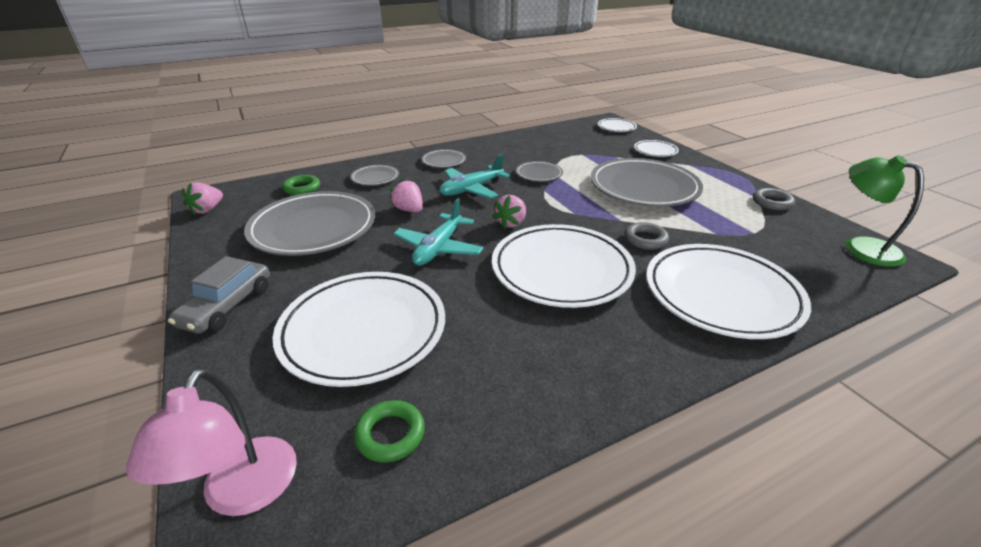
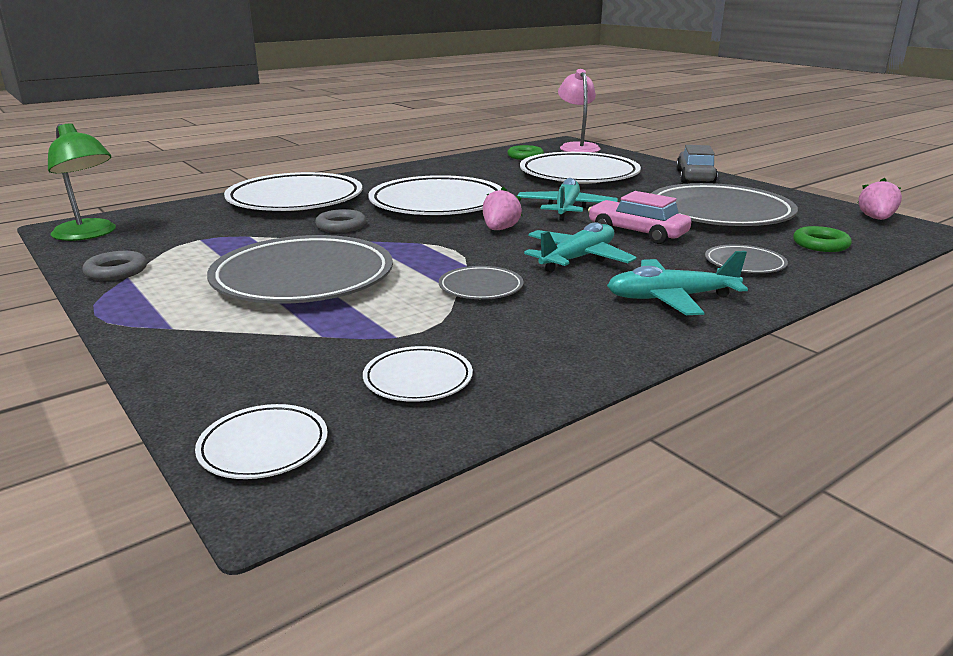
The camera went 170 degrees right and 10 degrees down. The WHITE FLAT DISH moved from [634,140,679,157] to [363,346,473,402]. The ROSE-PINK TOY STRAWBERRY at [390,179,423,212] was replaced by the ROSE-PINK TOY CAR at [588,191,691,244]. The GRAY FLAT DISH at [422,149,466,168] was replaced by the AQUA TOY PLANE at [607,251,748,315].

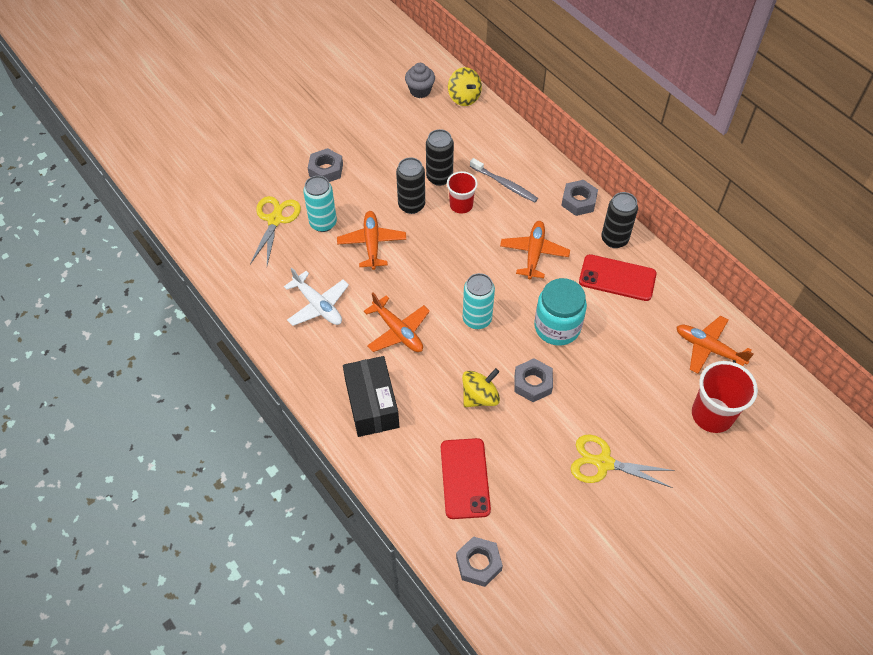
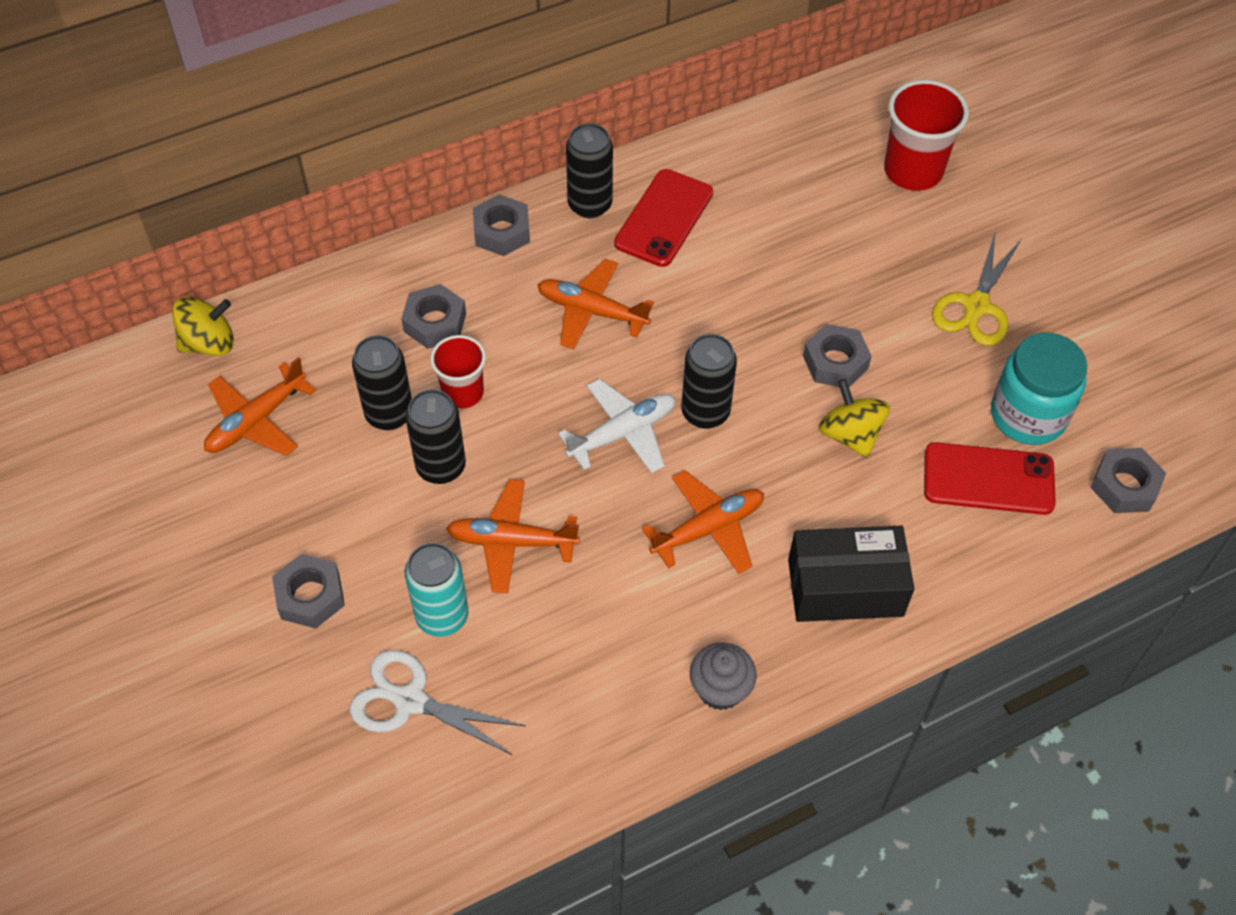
The camera went 80 degrees left and 0 degrees up. The BRIGHT ORANGE TOY PLANE moved from [676,316,753,374] to [204,357,316,456]. The GOLDEN SCISSORS at [250,196,301,266] became the WHITE SCISSORS at [350,650,526,755]. The GRAY DENTAL BRUSH at [470,158,538,202] was replaced by the GRAY HEX NUT at [401,284,466,349]. The WHITE TOY PLANE moved from [284,268,349,326] to [558,379,675,473]. The AQUA CAN at [463,273,495,329] became the BLACK CAN at [681,334,737,429]. The GRAY CUPCAKE moved from [405,63,435,98] to [690,643,757,710]. The AQUA PRESERVE JAR moved from [534,278,587,345] to [991,333,1087,445].

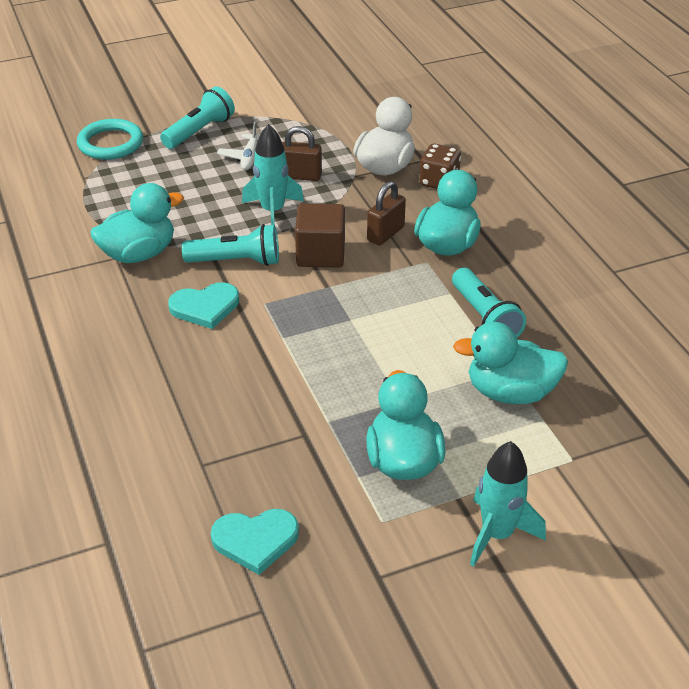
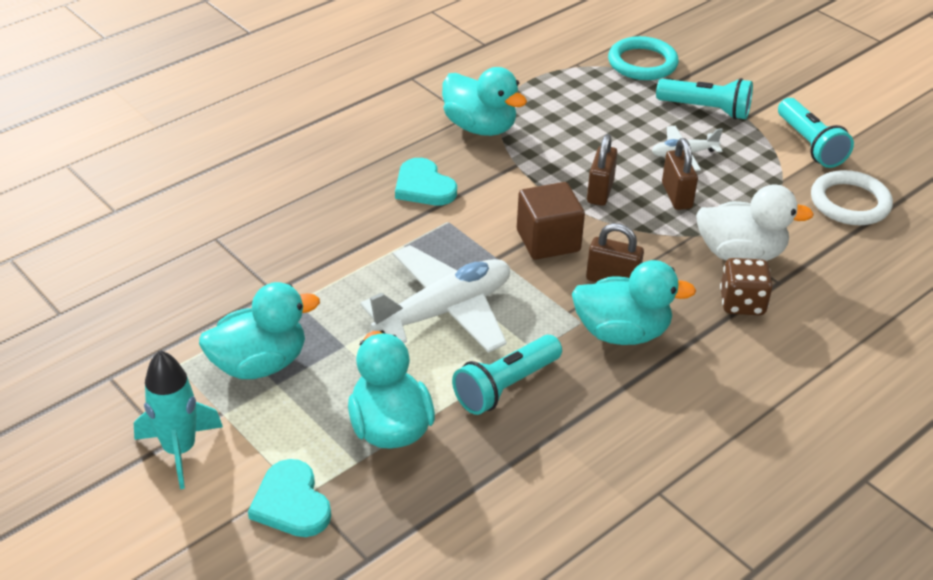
The camera went 70 degrees right and 0 degrees up. The AQUA HEART moved from [211,509,299,575] to [248,459,331,537]. The WHITE TOY PLANE at [360,245,510,353] appeared. The AQUA ROCKET at [242,124,304,225] was replaced by the RUSSET SMALL LOCK at [587,134,618,206]. The AQUA TORCH moved from [182,224,279,266] to [778,98,854,168]. The WHITE TORUS at [811,170,893,225] appeared.

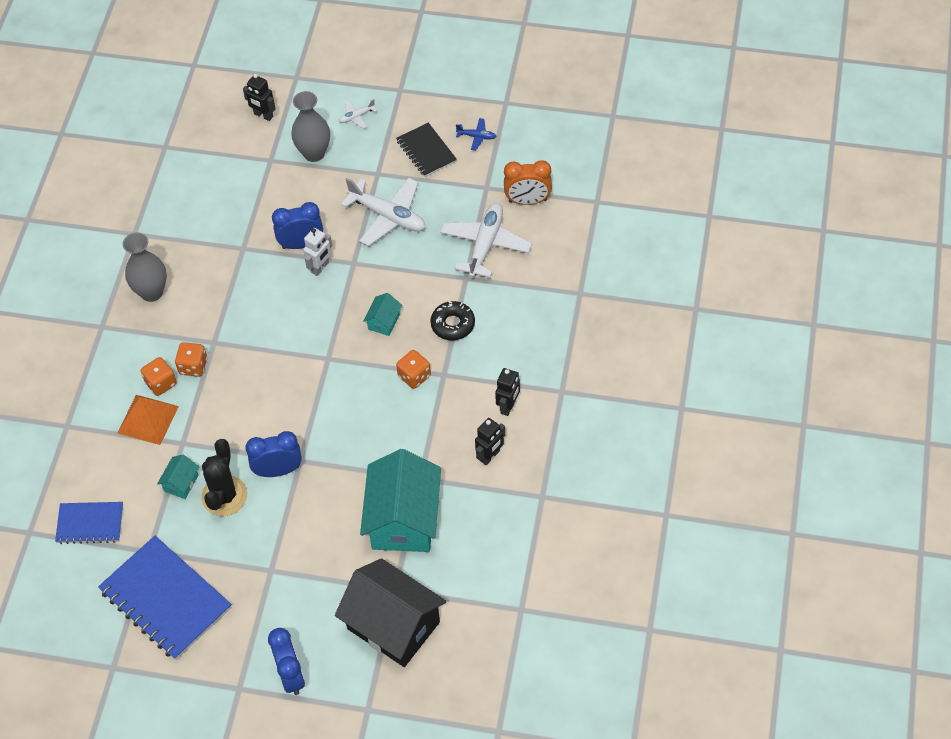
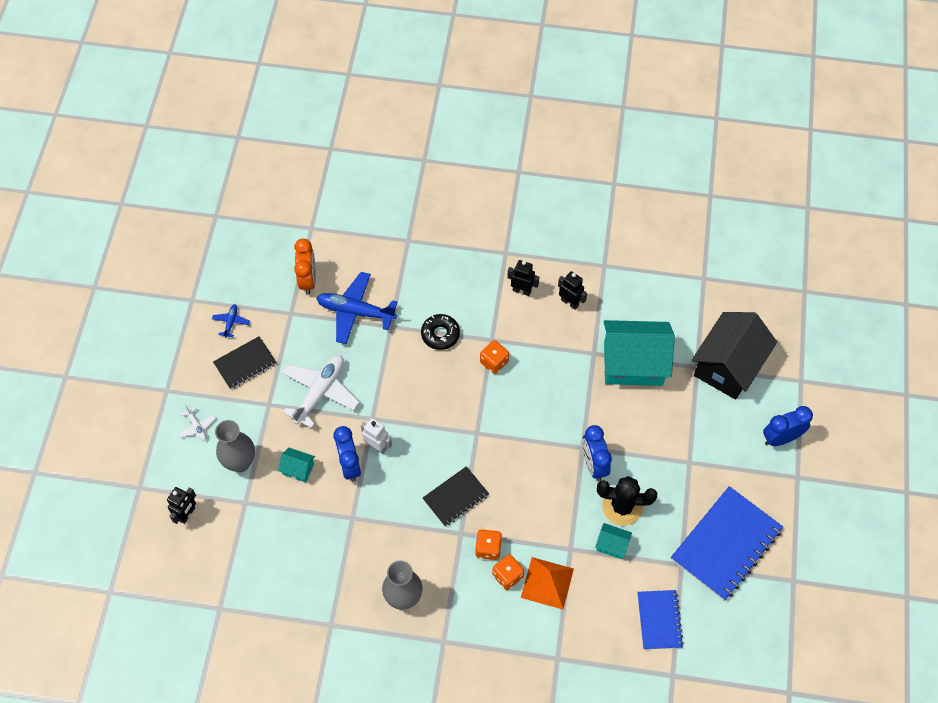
The camera went 95 degrees left and 5 degrees up. The AQUA TOY HOUSE moved from [363,293,402,336] to [278,448,315,482]. The WHITE TOY PLANE at [440,203,532,278] became the BLUE TOY PLANE at [316,272,397,344]. The BLACK NOTEPAD at [423,466,489,526] appeared.

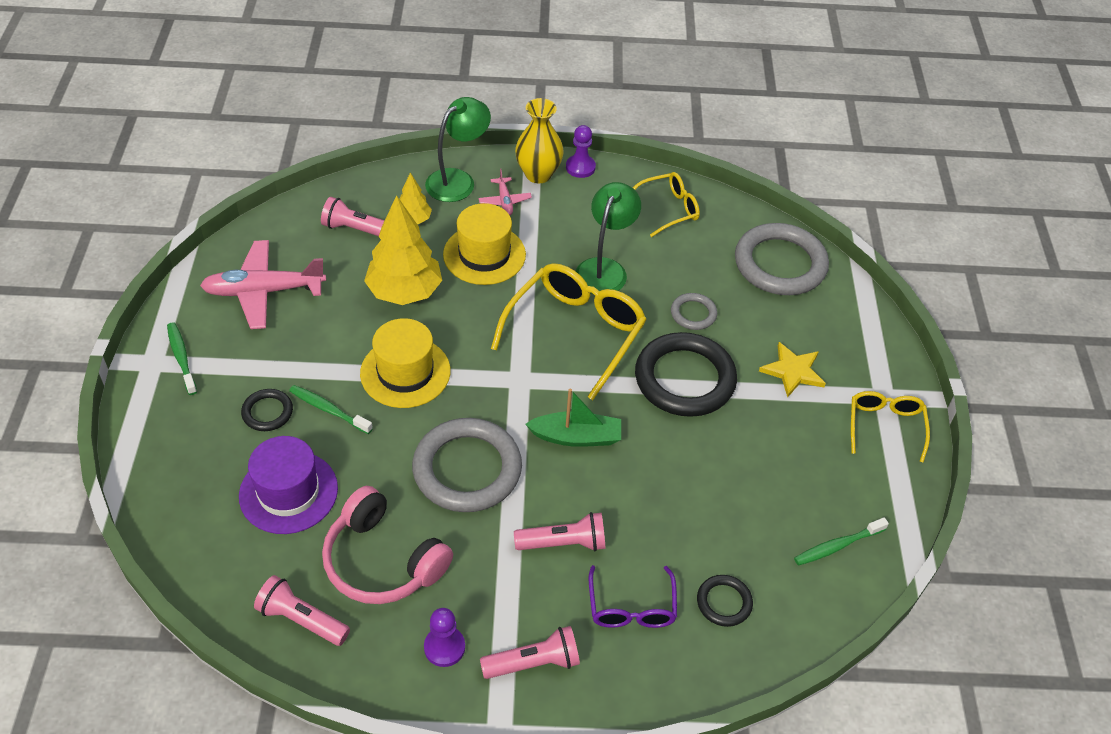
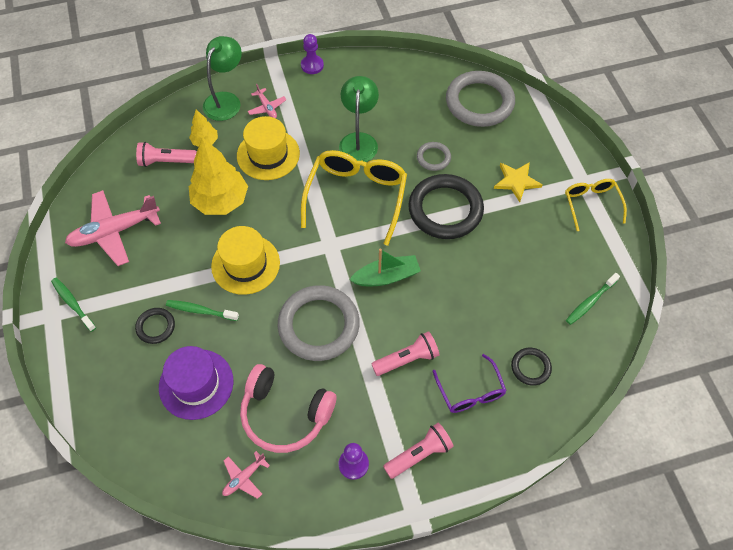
The camera went 15 degrees left and 10 degrees up. The ROSE-PINK TORCH at [254,575,350,646] was replaced by the ROSE-PINK TOY PLANE at [222,451,270,499]. The GOLDEN VASE at [515,98,564,183] disappeared. The GOLDEN EYEGLASSES at [633,172,700,237] disappeared.

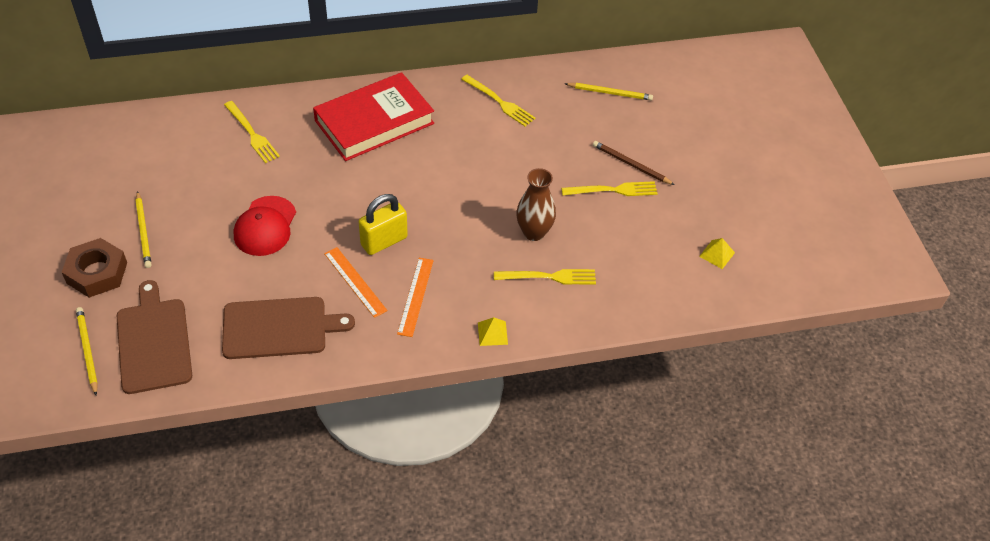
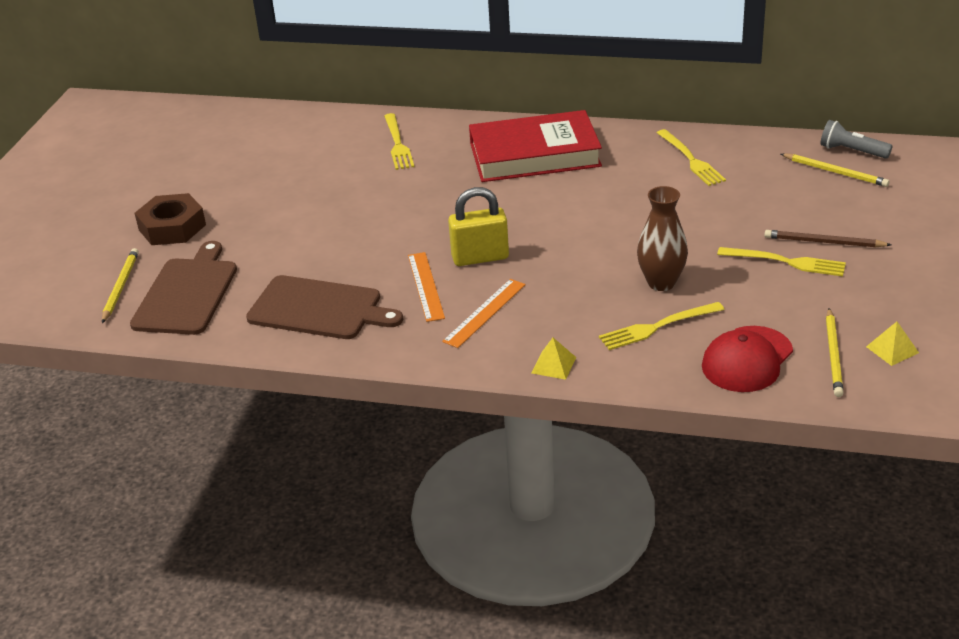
The camera went 30 degrees right and 15 degrees down. The GOLDEN DINNER FORK at [494,269,596,284] turned 135 degrees clockwise. The RED PEAKED CAP moved from [234,196,296,256] to [702,326,793,392]. The RUSSET LEAD PENCIL at [593,141,674,185] turned 45 degrees counterclockwise. The GRAY TORCH at [820,120,892,159] appeared. The GOLDEN LEAD PENCIL moved from [136,191,152,268] to [826,308,844,397].

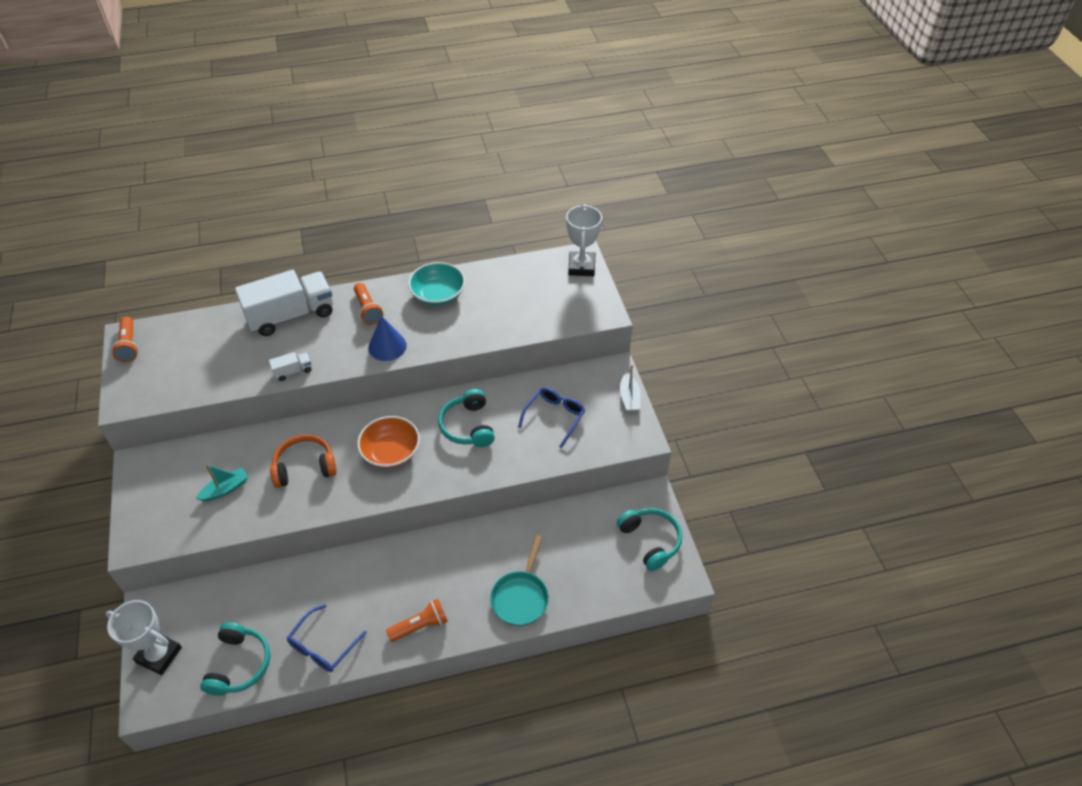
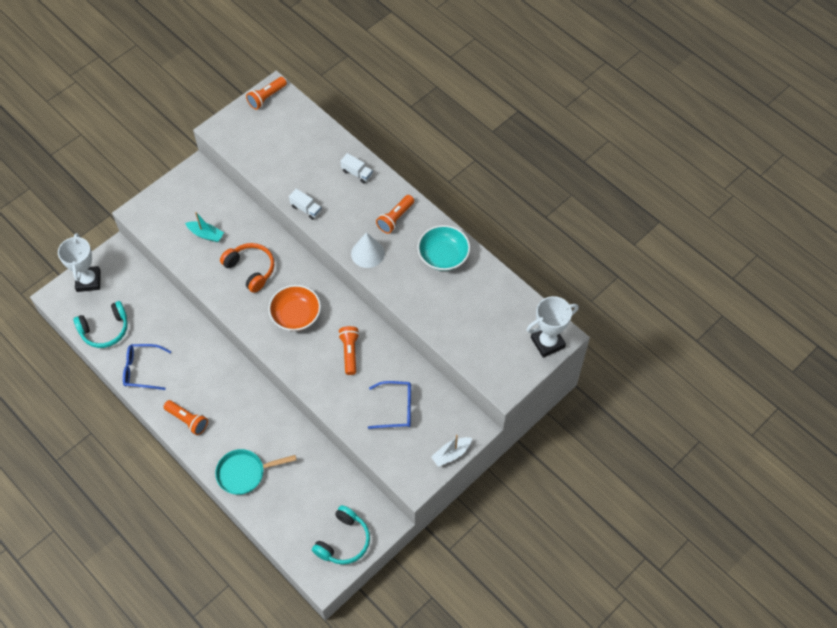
The camera went 60 degrees right and 10 degrees up. The AQUA OVER-EAR HEADPHONES at [438,389,495,447] was replaced by the BRIGHT ORANGE TORCH at [338,326,359,375]. The WHITE TRUCK at [235,270,333,336] changed to 0.42 times the size. The BLUE CONE SHAPE at [368,316,407,361] became the WHITE CONE SHAPE at [351,232,385,268].

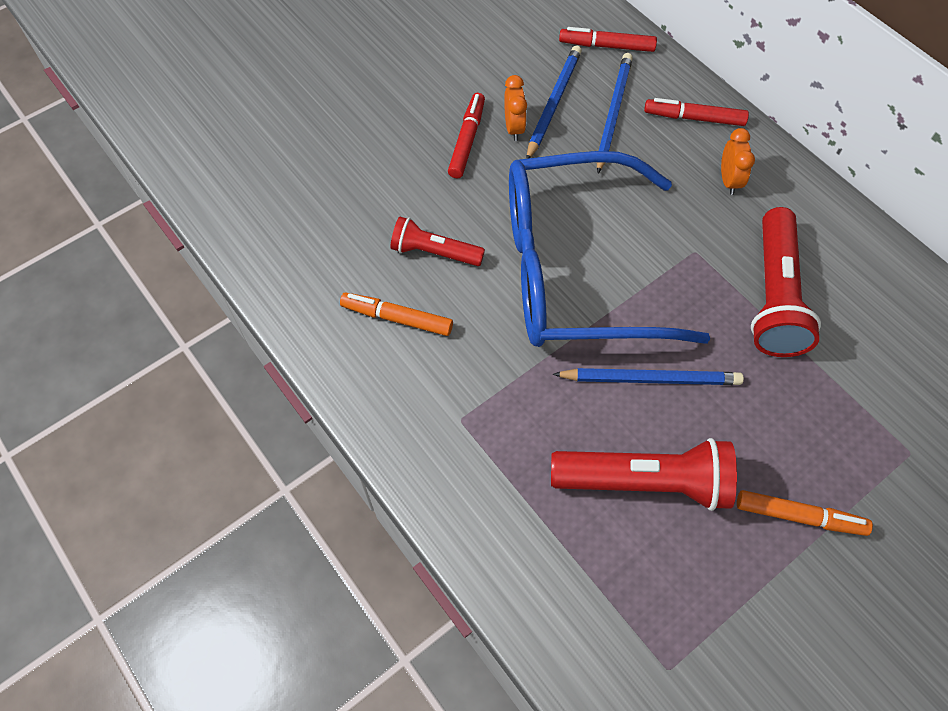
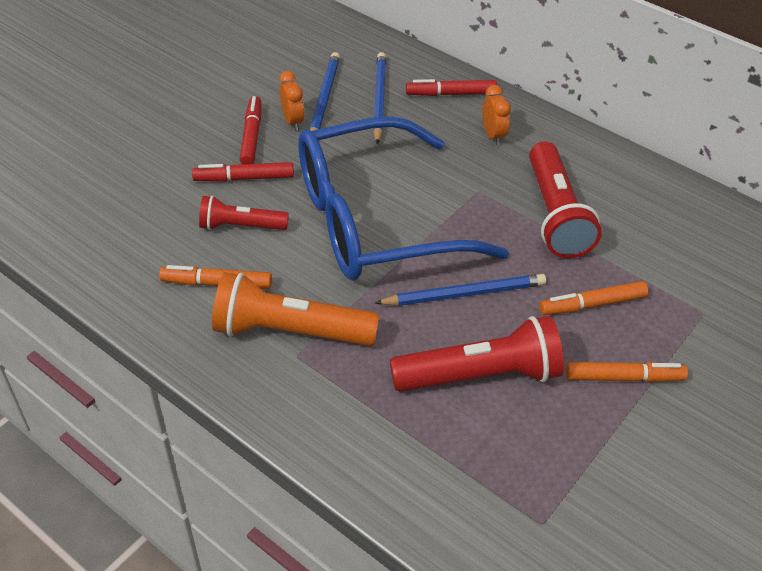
The camera went 15 degrees left and 15 degrees down. The RED FELT PEN moved from [559,27,657,52] to [192,162,294,182]. The BRIGHT ORANGE TORCH at [212,272,380,346] appeared. The BRIGHT ORANGE FELT PEN at [539,281,648,315] appeared.

